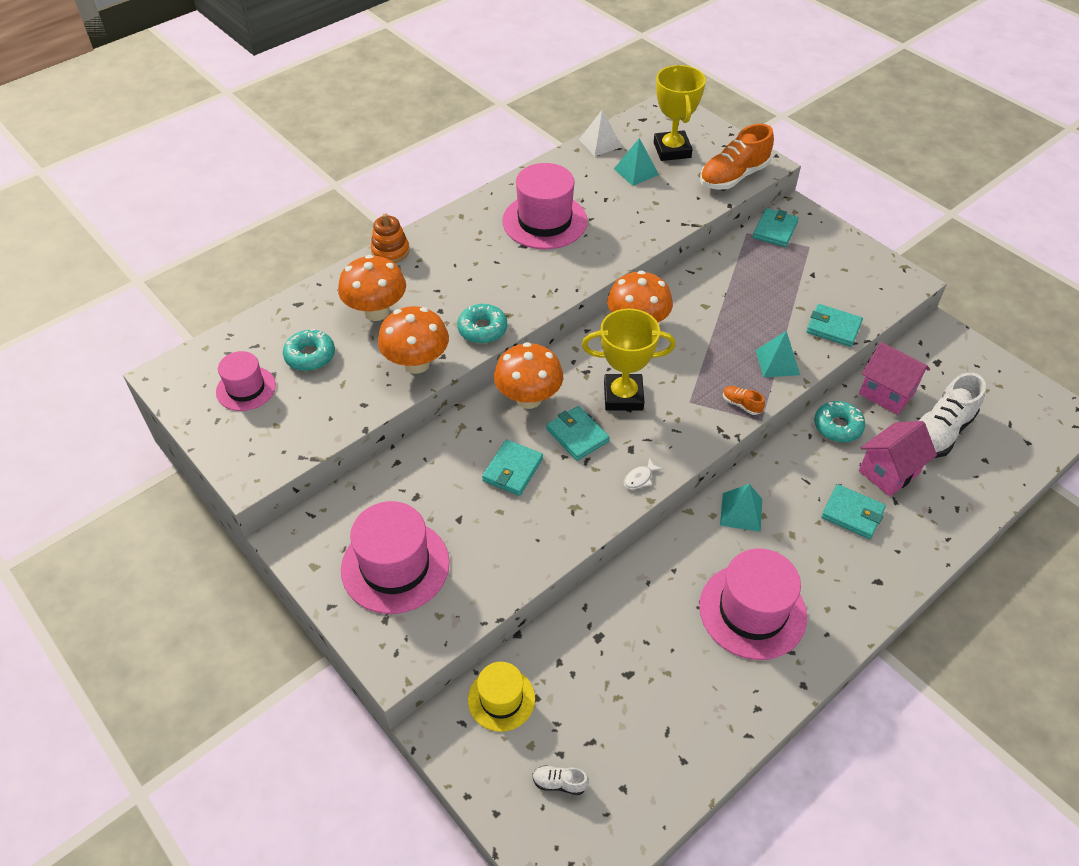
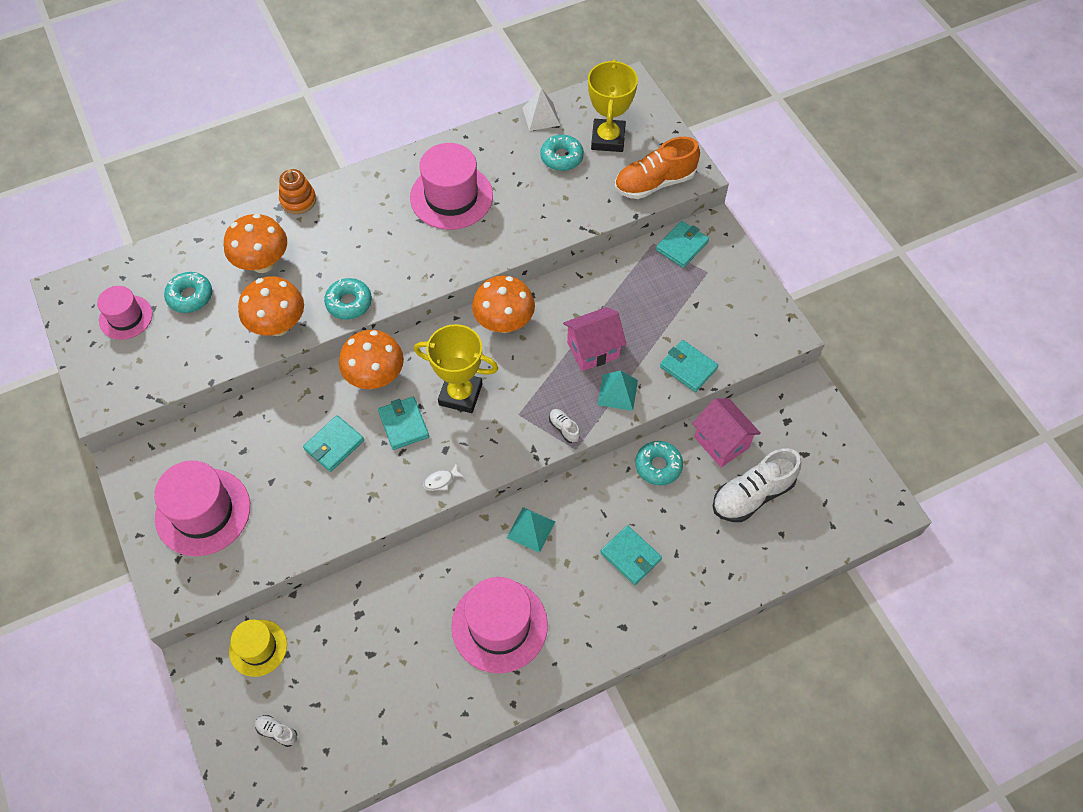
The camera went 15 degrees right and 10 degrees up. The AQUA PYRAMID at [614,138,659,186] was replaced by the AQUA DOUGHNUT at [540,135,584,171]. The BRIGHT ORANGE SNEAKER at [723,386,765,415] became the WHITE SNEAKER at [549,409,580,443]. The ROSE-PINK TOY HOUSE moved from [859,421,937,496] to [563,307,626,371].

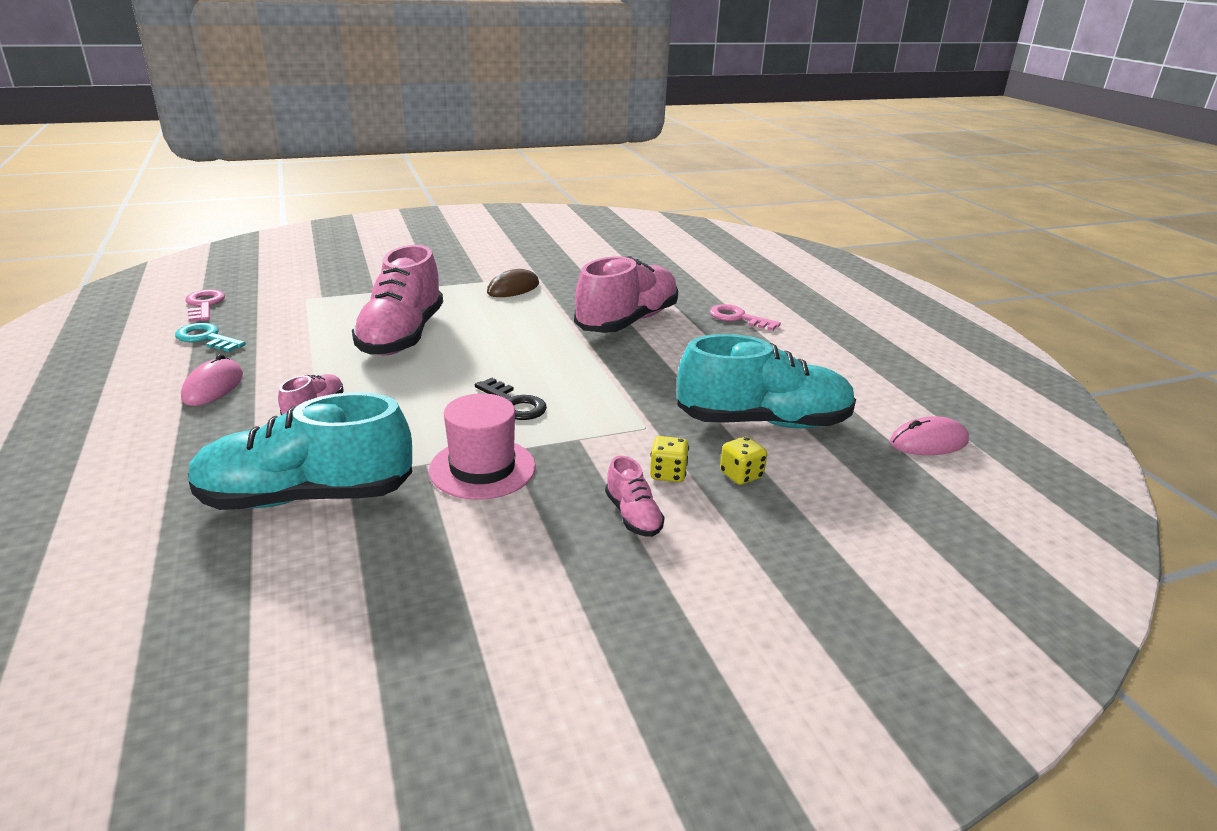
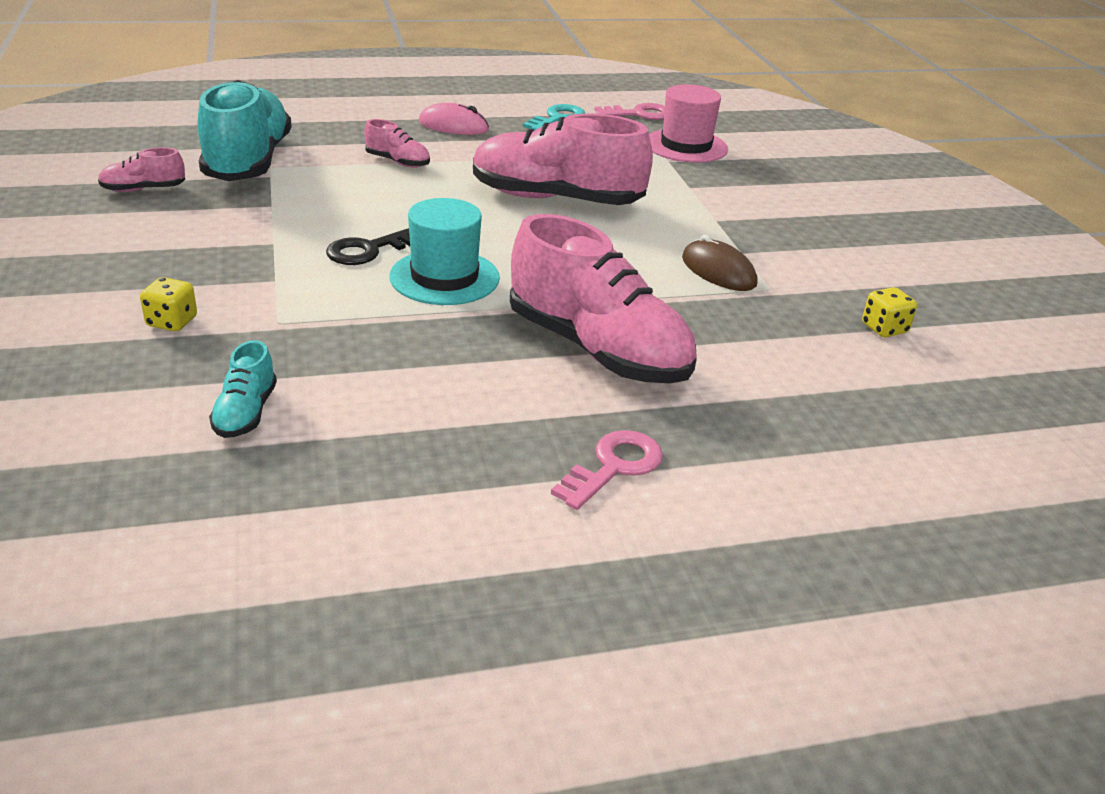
The camera went 95 degrees right and 5 degrees up. The ROSE-PINK SNEAKER moved from [605,456,665,537] to [98,147,185,192]. The AQUA SNEAKER at [677,334,856,428] changed to 0.44 times the size. The AQUA HAT at [389,198,500,305] appeared. The ROSE-PINK HAT moved from [429,393,536,500] to [649,84,728,163]. The GOLDEN GAME DIE moved from [720,437,767,485] to [862,287,917,337]. The ROSE-PINK COMPUTER MOUSE at [890,416,969,455] disappeared.

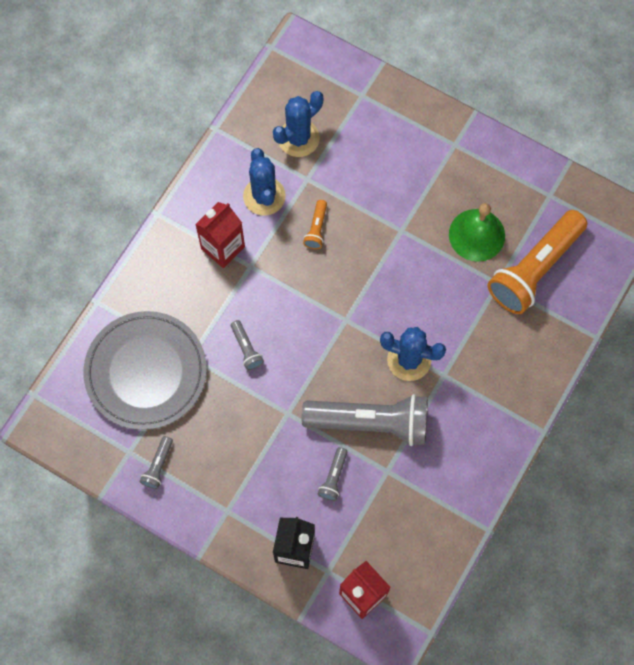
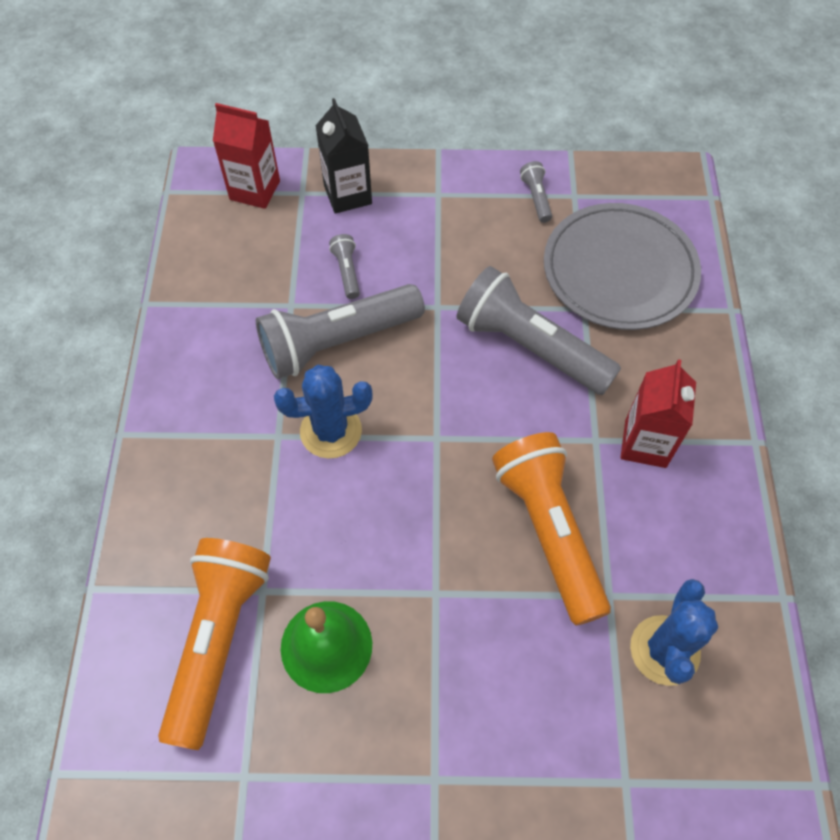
The camera went 150 degrees right and 10 degrees down. The GRAY TORCH at [231,320,264,370] changed to 2.39 times the size. The BRIGHT ORANGE TORCH at [303,200,327,249] changed to 2.39 times the size. The BLUE CACTUS at [243,148,286,216] disappeared.

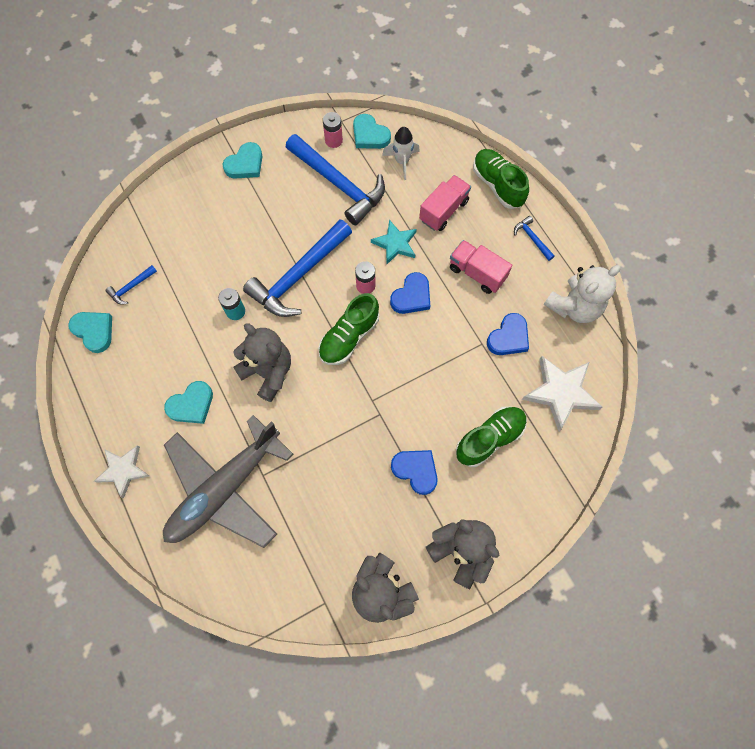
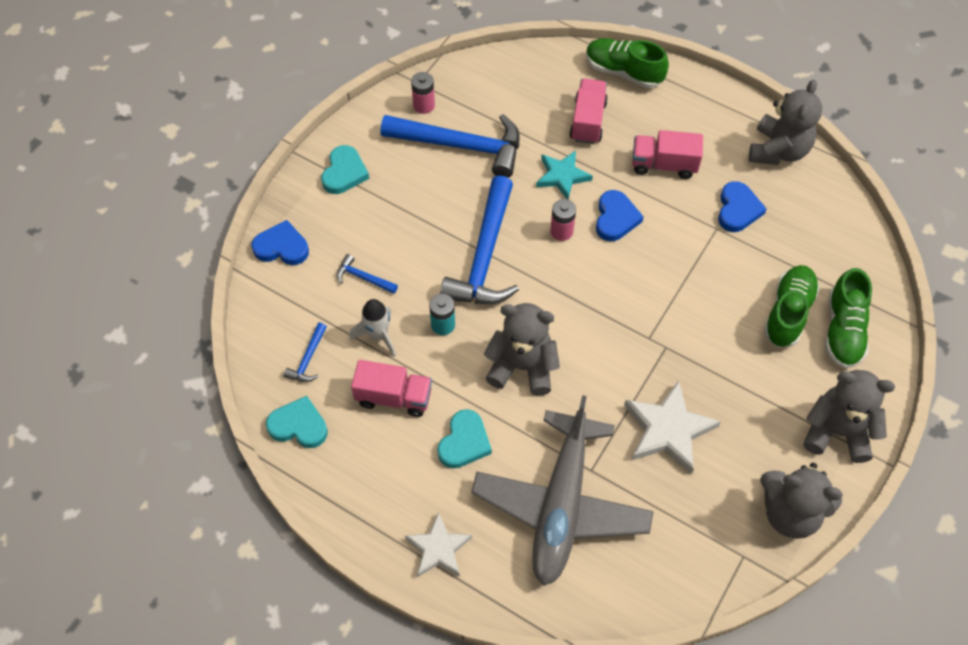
The camera went 30 degrees left and 10 degrees down. The BLUE HEART moved from [391,450,438,495] to [251,220,309,265]. The BLUE CLAW HAMMER moved from [514,216,555,261] to [337,254,398,294]. The WHITE ROCKET moved from [382,127,420,180] to [349,299,396,357]. The ROSE-PINK TRUCK at [351,360,432,417] appeared. The WHITE STAR moved from [522,356,602,432] to [624,380,721,474]. The WHITE TEDDY at [544,265,621,323] became the GRAY TEDDY at [749,79,822,165]. The GREEN SNEAKER moved from [319,293,379,365] to [825,268,872,368]. The AQUA HEART at [353,114,391,149] disappeared.

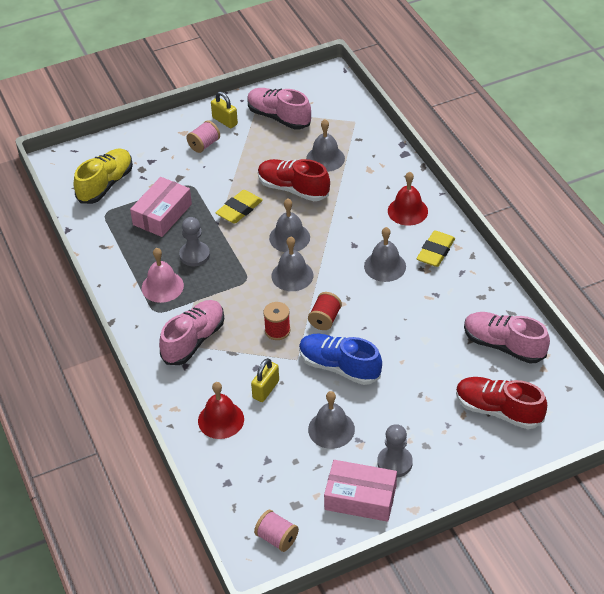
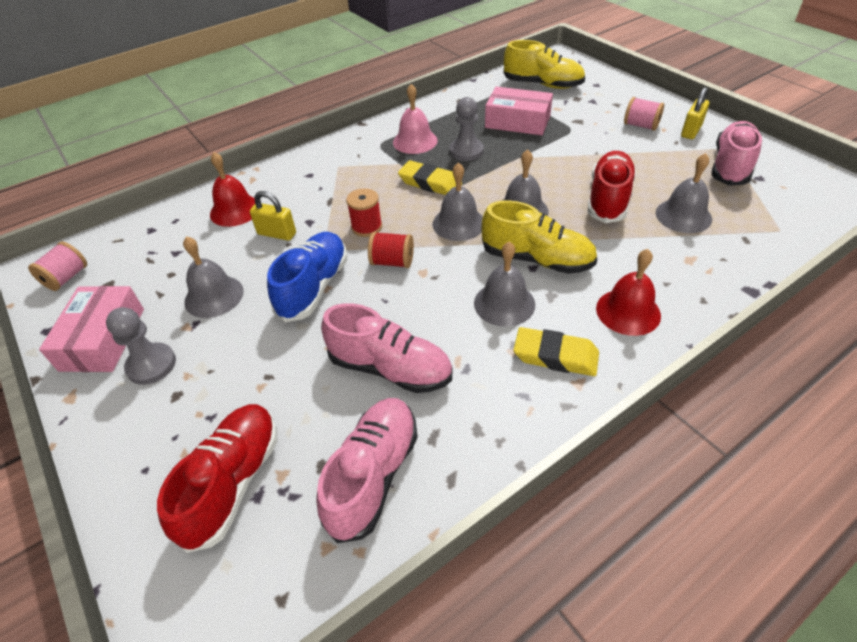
The camera went 80 degrees right and 0 degrees up. The ROSE-PINK SNEAKER moved from [159,300,224,365] to [321,303,452,393]. The GOLDEN GUM ERASER moved from [216,190,263,224] to [398,160,462,195]. The GOLDEN SNEAKER at [482,200,598,274] appeared.

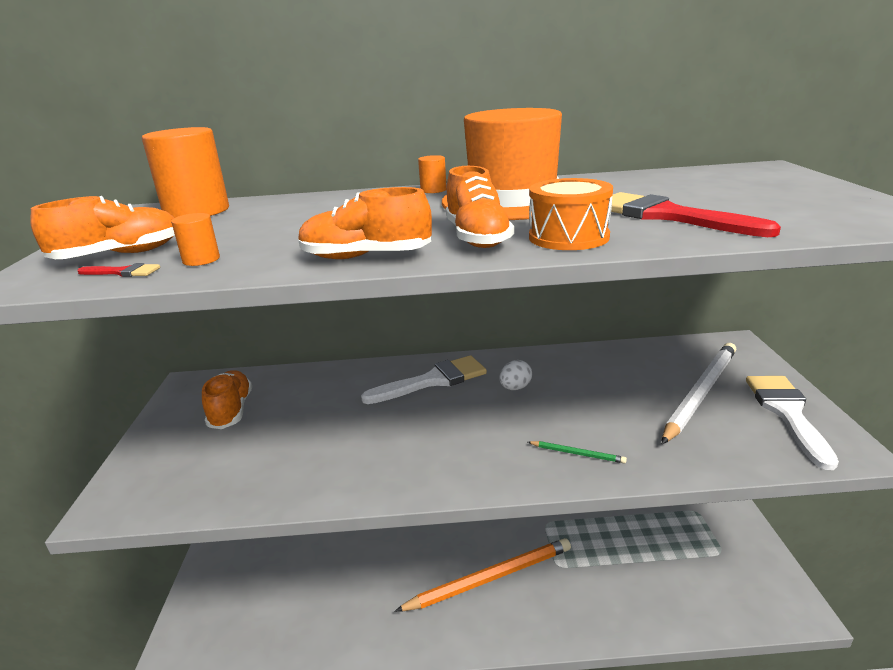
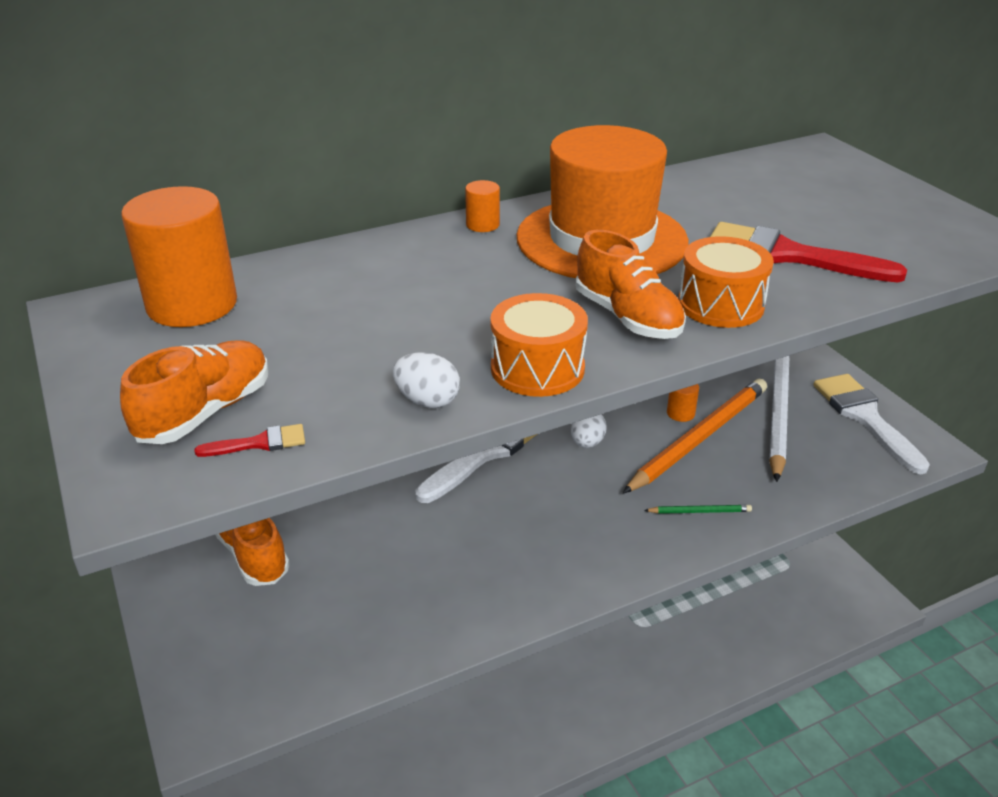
The camera went 25 degrees left and 10 degrees up. The WHITE EGG SHAPE at [393,352,460,408] appeared. The BRIGHT ORANGE SNEAKER at [298,187,432,259] was replaced by the BRIGHT ORANGE SNARE DRUM at [490,293,588,397]. The BRIGHT ORANGE LEAD PENCIL moved from [394,538,571,612] to [623,379,767,493]. The BRIGHT ORANGE CYLINDER SHAPE moved from [171,213,220,266] to [667,384,699,422].

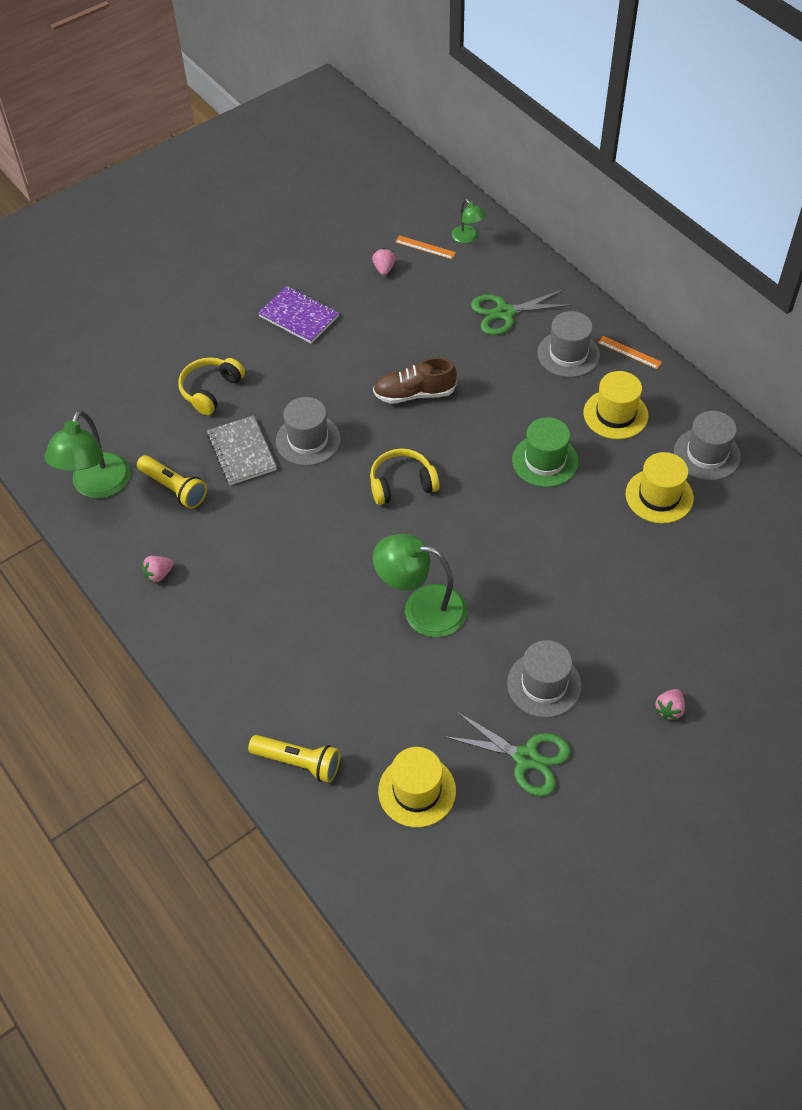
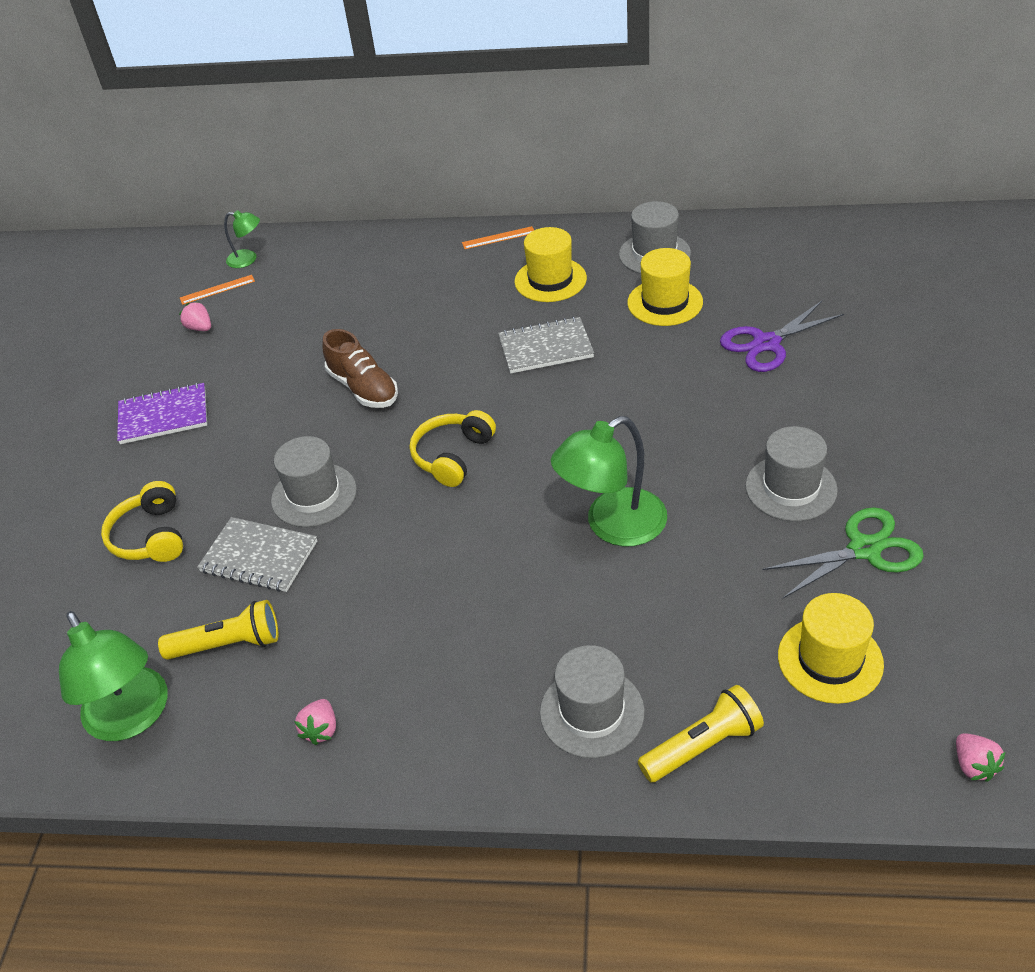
The camera went 45 degrees left and 10 degrees down. The RUSSET SNEAKER at [373,357,457,404] turned 75 degrees counterclockwise. The GREEN HAT at [512,417,578,487] was replaced by the GRAY NOTEPAD at [498,317,594,373]. The GRAY HAT moved from [537,311,600,377] to [540,645,645,758]. The ROYAL PURPLE SCISSORS at [720,301,844,372] appeared. The ROSE-PINK TOY STRAWBERRY moved from [655,689,685,720] to [956,733,1005,782]. The GREEN SCISSORS at [471,289,573,335] disappeared.

